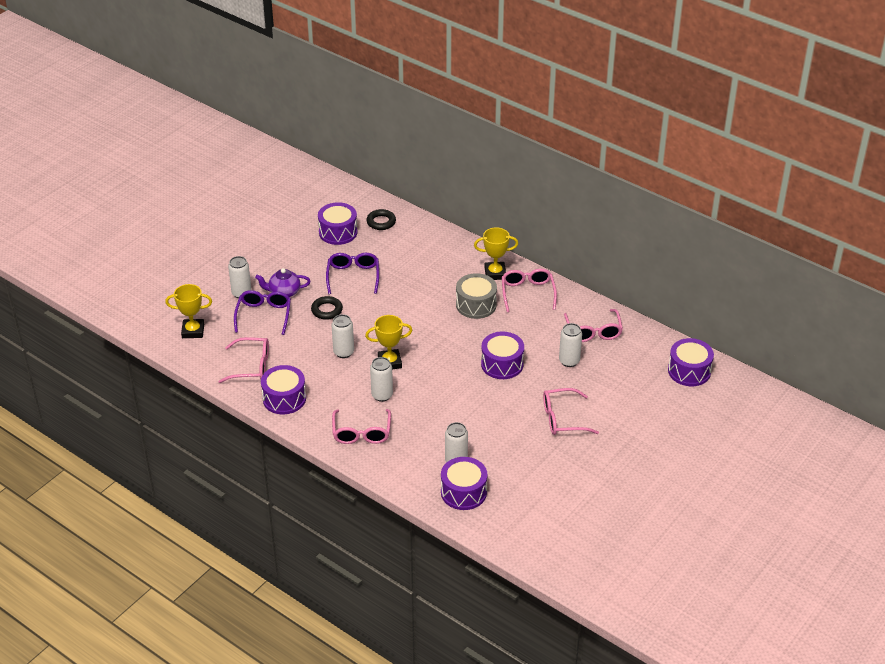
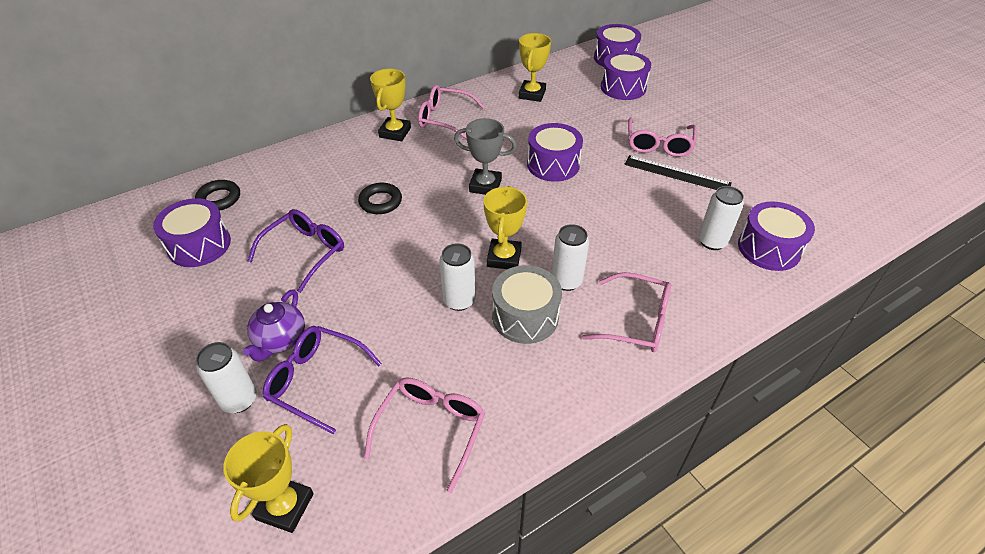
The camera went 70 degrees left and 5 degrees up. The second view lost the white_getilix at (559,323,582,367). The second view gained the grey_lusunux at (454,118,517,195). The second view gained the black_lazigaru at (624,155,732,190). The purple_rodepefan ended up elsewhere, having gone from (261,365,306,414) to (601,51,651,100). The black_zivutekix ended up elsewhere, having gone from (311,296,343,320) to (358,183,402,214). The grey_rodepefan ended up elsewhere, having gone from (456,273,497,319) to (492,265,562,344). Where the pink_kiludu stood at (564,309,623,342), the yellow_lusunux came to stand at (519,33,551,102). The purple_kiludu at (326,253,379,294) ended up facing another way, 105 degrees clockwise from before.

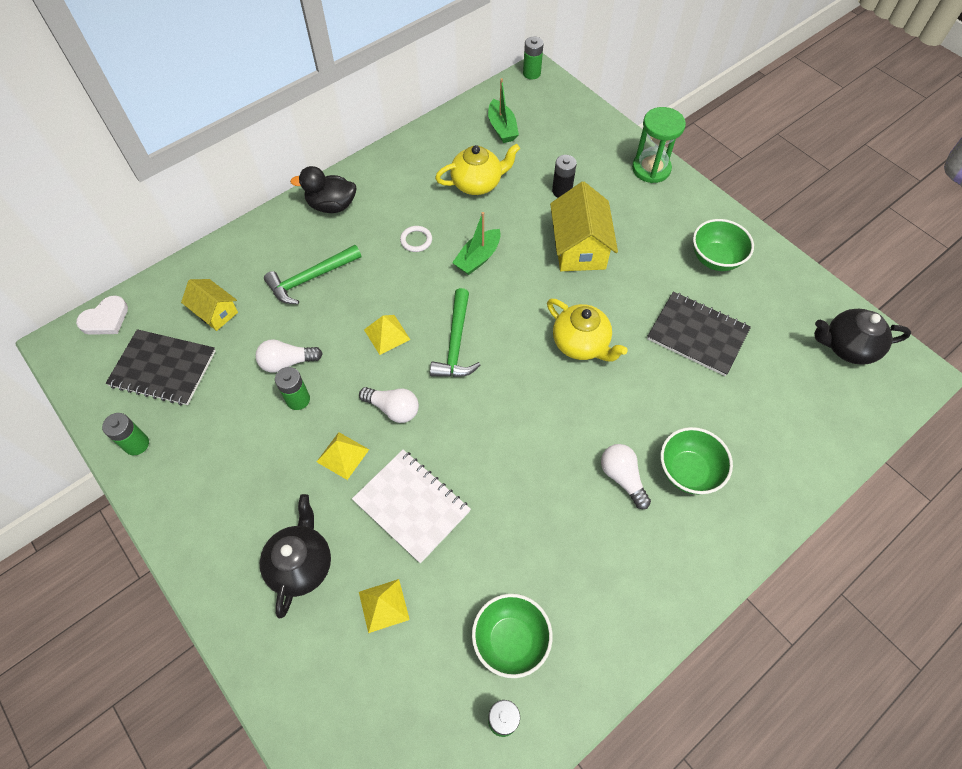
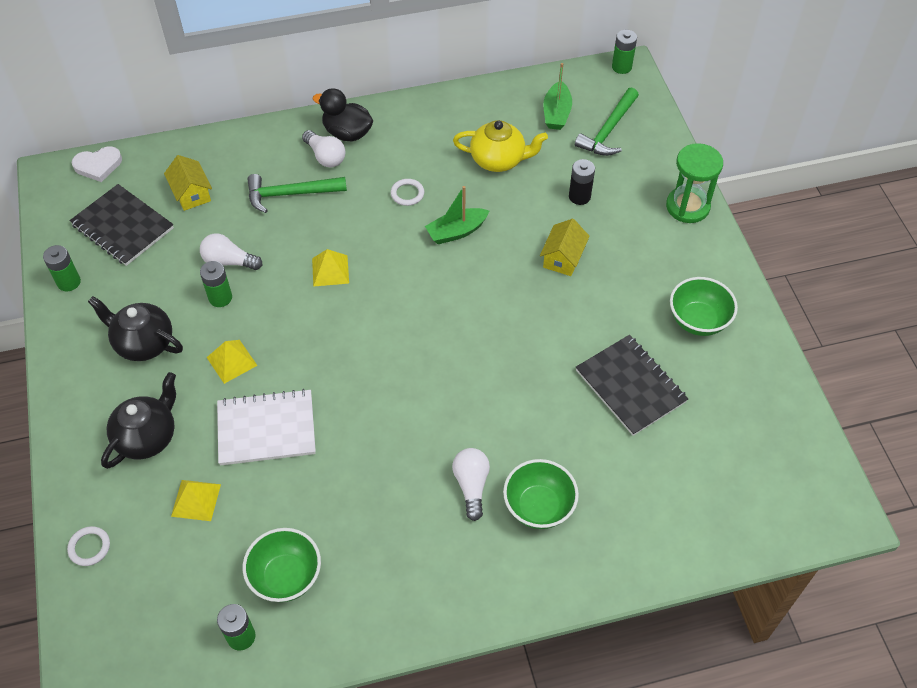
The camera went 25 degrees right and 5 degrees down. The second view lost the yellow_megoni at (547,299,628,361). The second view gained the white_zivutekix at (67,526,110,566). The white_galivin ended up elsewhere, having gone from (359,387,419,423) to (302,130,345,167). The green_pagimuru ended up elsewhere, having gone from (430,288,480,377) to (575,87,639,156). The black_megoni ended up elsewhere, having gone from (814,309,911,365) to (88,296,183,361). The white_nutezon at (352,450,471,564) ended up facing another way, 75 degrees counterclockwise from before. The size of the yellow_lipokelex at (550,182,618,271) changed by a factor of 0.60.

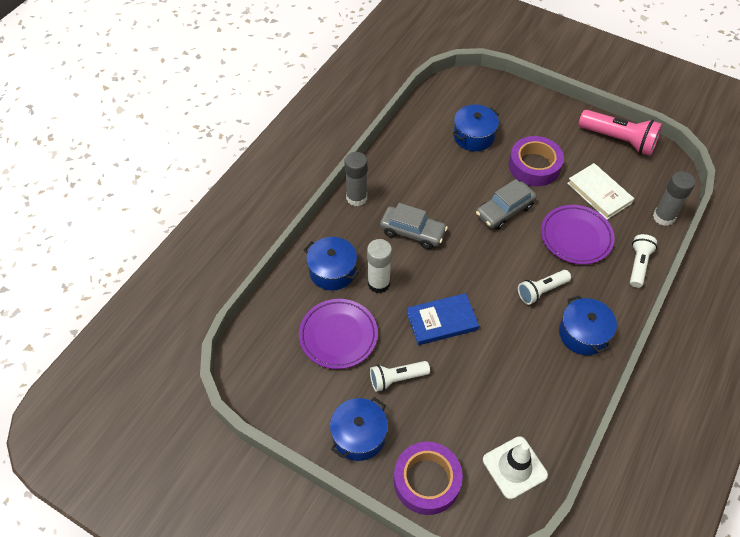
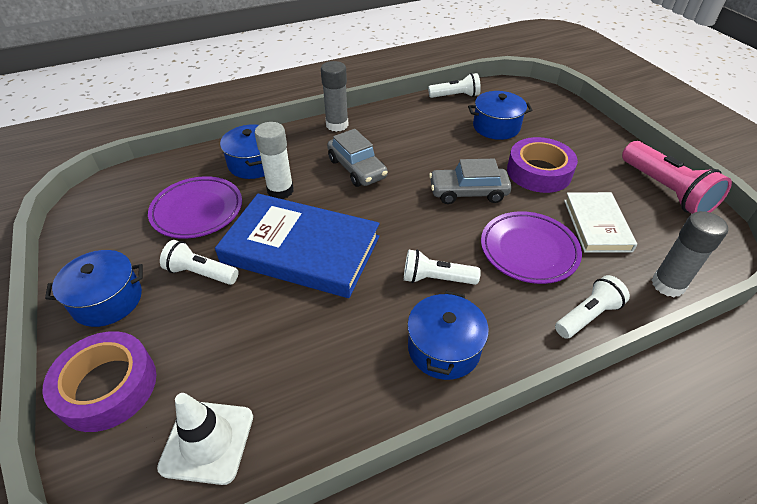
The camera went 35 degrees right and 10 degrees down. The second view gained the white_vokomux at (428,73,481,98). The size of the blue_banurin at (406,293,479,345) changed by a factor of 1.74.

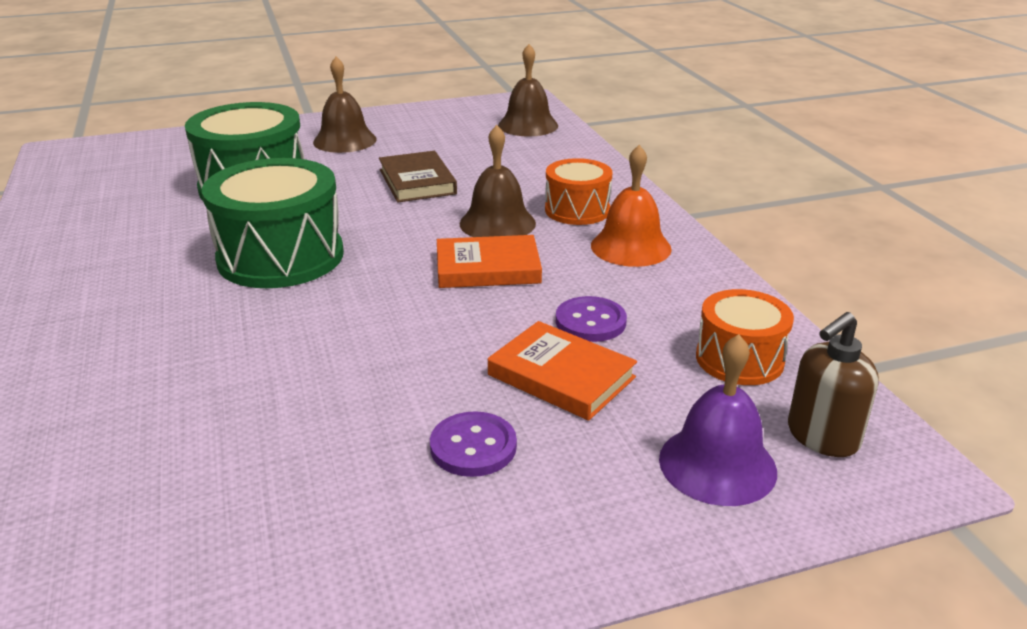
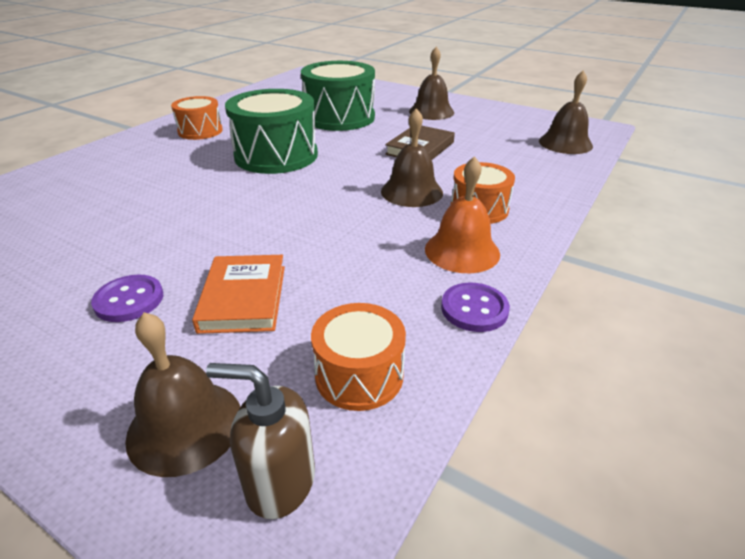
The camera went 50 degrees right and 5 degrees up. The second view lost the orange_banurin at (437,235,542,288). The second view gained the orange_rodepefan at (171,96,223,140). The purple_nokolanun ended up elsewhere, having gone from (556,296,627,342) to (441,283,510,332). What was the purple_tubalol at (659,334,777,506) turned into the brown_tubalol at (125,312,240,477).

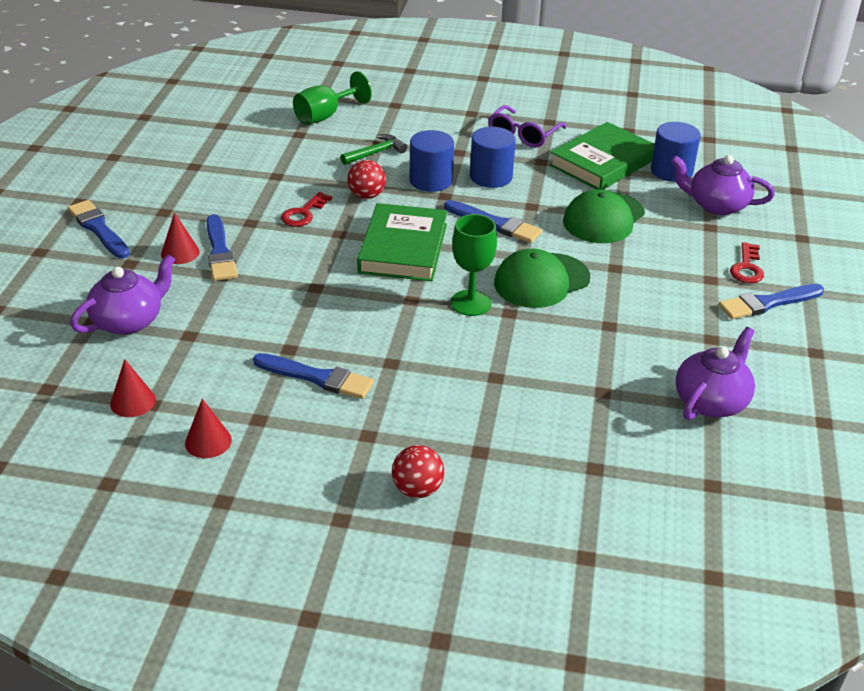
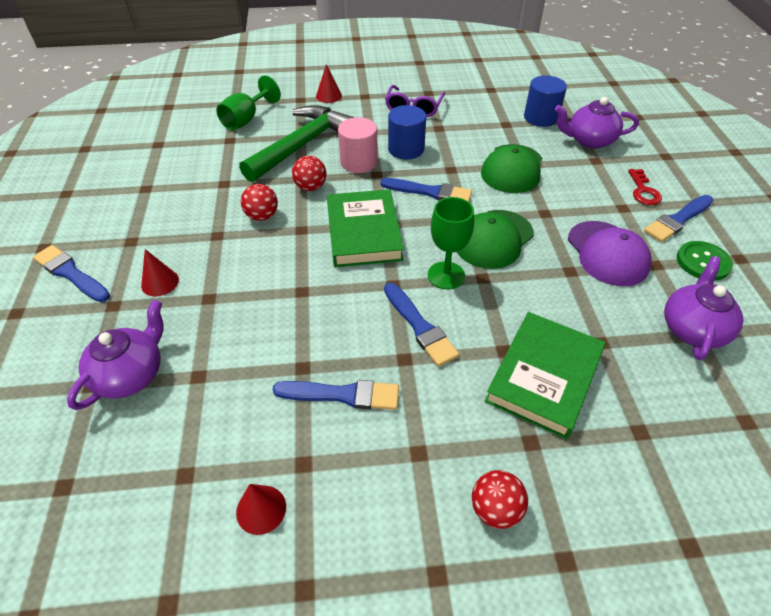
The camera went 15 degrees left and 10 degrees up. The second view gained the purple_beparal at (568,221,651,286). The second view gained the green_nokolanun at (677,241,733,281). The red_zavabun ended up elsewhere, having gone from (110,359,156,417) to (316,64,342,103). The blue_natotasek ended up elsewhere, having gone from (207,214,238,281) to (384,283,459,367). The green_banurin ended up elsewhere, having gone from (549,122,655,190) to (485,312,605,439). Where the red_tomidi stood at (281,192,332,227), the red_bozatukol came to stand at (241,184,278,221). What was the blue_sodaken at (409,130,454,192) turned into the pink_sodaken at (338,117,378,173). The size of the green_pagimuru at (340,134,407,165) changed by a factor of 2.19.

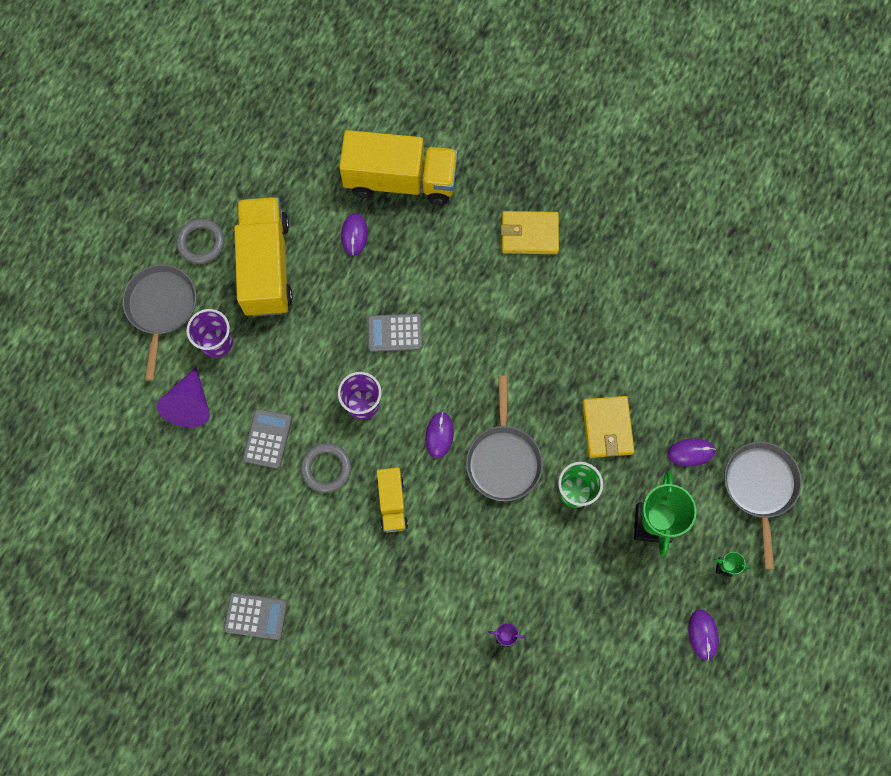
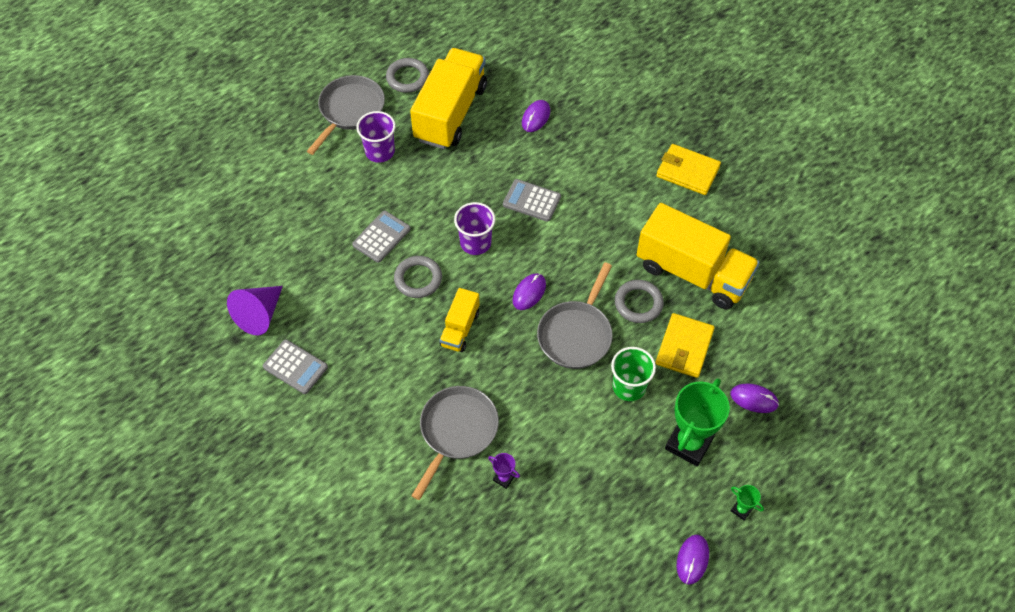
The camera went 25 degrees right and 15 degrees down. The second view gained the grey_zivutekix at (615,280,664,323). The purple_zavabun ended up elsewhere, having gone from (157,367,210,427) to (227,286,283,335). The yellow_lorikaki ended up elsewhere, having gone from (339,130,458,205) to (637,203,760,309). The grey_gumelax ended up elsewhere, having gone from (724,441,802,570) to (411,386,499,500).

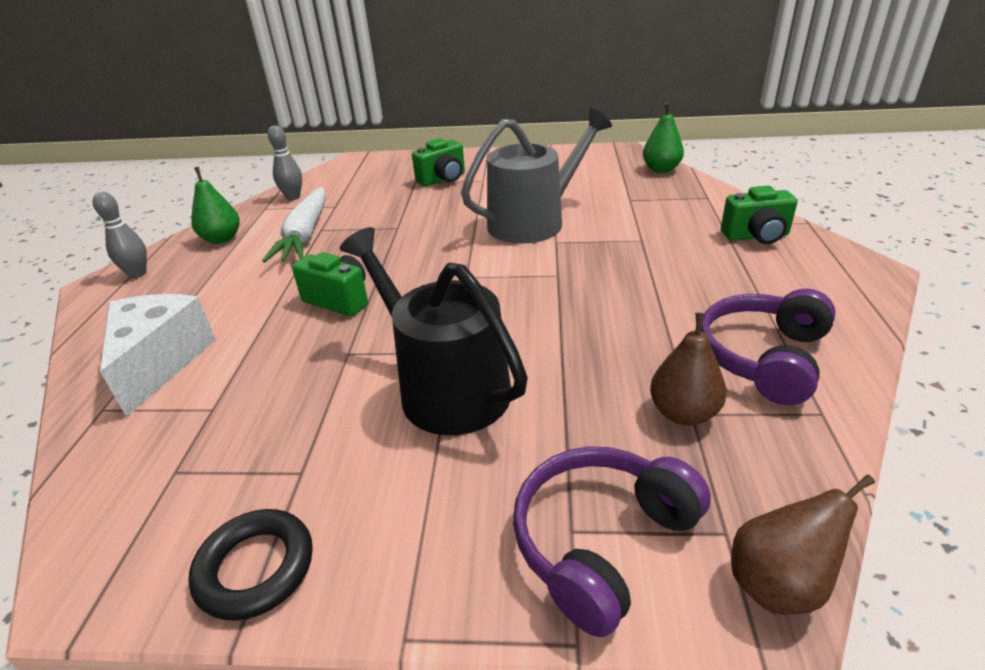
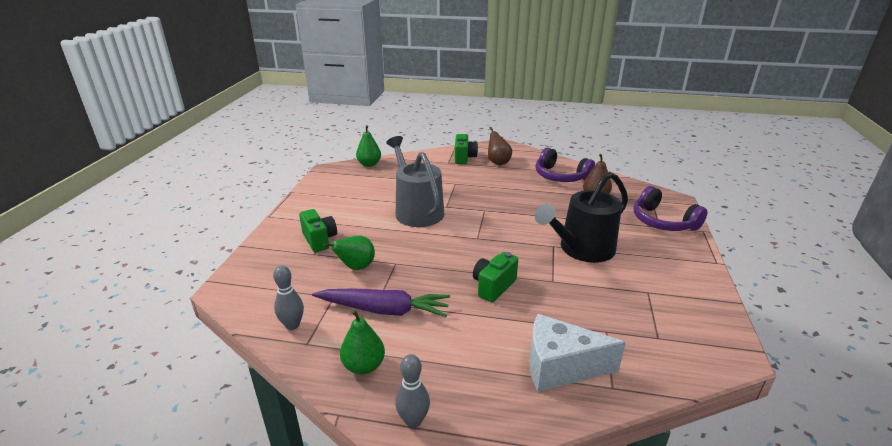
The camera went 85 degrees left and 5 degrees down. The second view lost the black_zivutekix at (188,509,313,621). The second view gained the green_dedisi at (323,236,375,270). The brown_dedisi ended up elsewhere, having gone from (731,475,875,615) to (488,127,512,165). What was the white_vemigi at (262,187,326,262) turned into the purple_vemigi at (312,288,450,317).

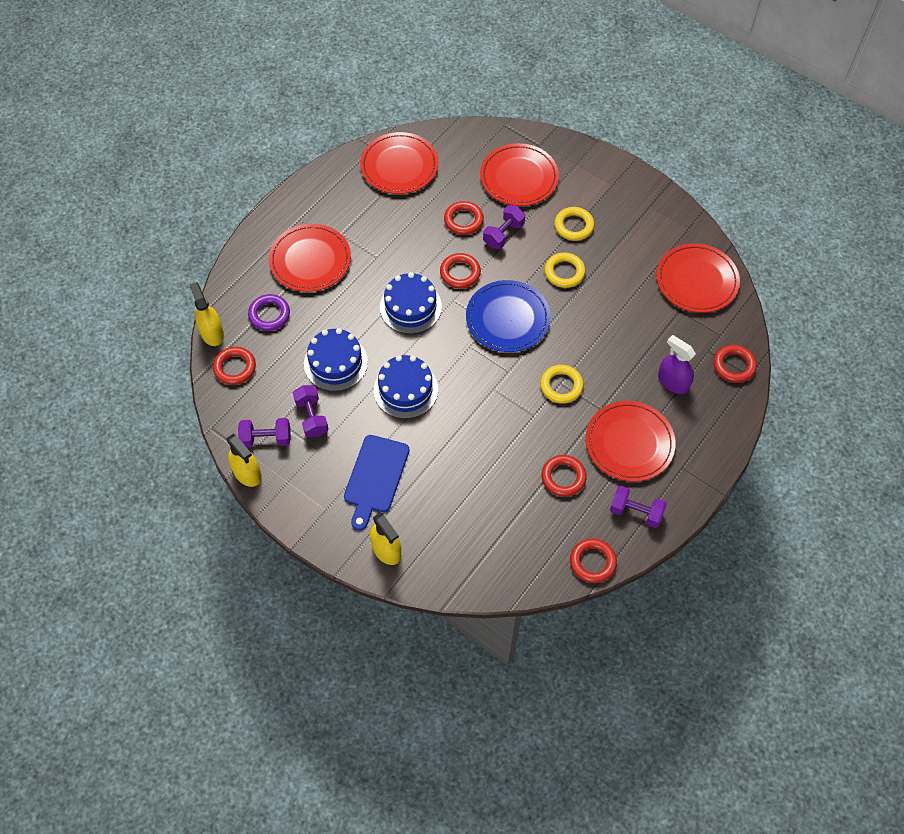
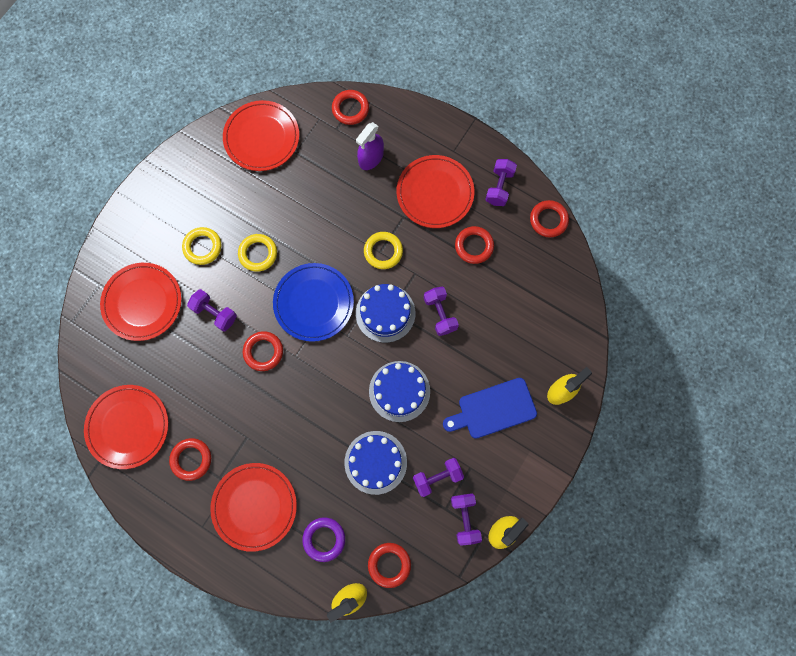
The camera went 95 degrees left and 15 degrees up. The second view gained the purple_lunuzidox at (424,287,459,336). The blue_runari ended up elsewhere, having gone from (380,272,442,334) to (356,284,415,343). The red_zivutekix ended up elsewhere, having gone from (444,201,484,235) to (169,438,211,481). The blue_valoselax at (344,435,409,531) ended up facing another way, 150 degrees clockwise from before.

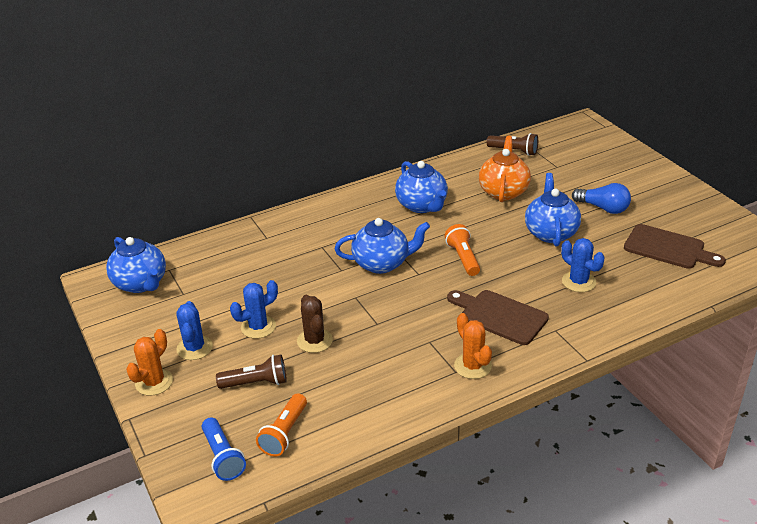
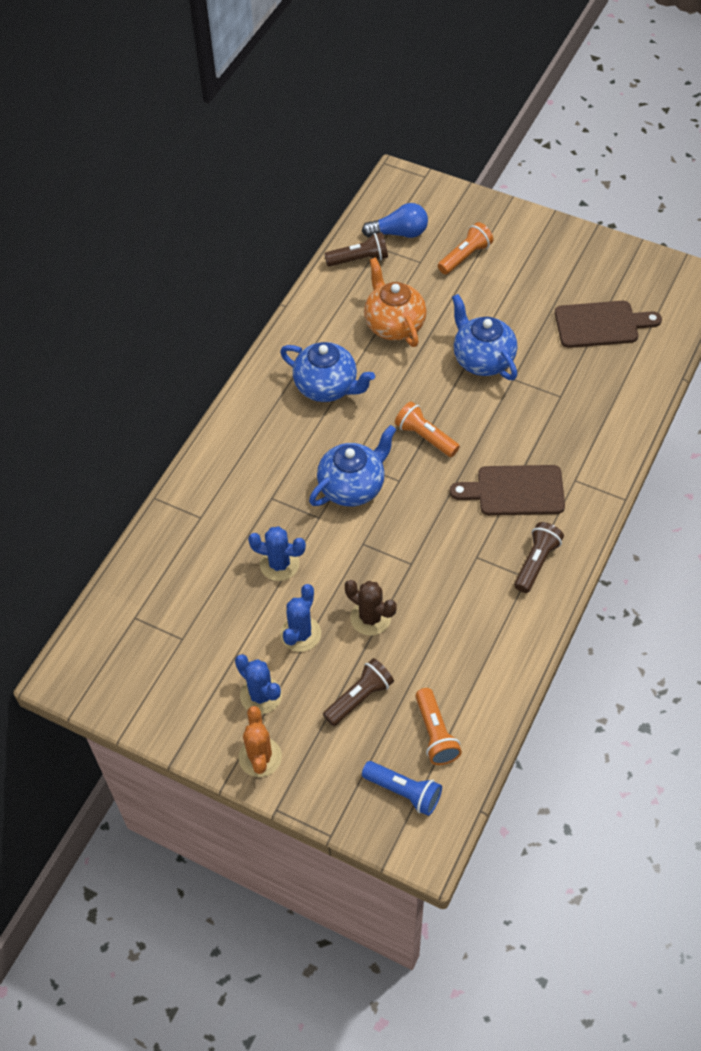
The camera went 35 degrees left and 20 degrees up. The second view lost the blue_megoni at (106,237,166,293). The second view gained the orange_vokomux at (438,222,494,275). The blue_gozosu ended up elsewhere, having gone from (561,238,605,292) to (248,526,306,581). The blue_galivin ended up elsewhere, having gone from (572,183,631,214) to (362,203,428,238). Where the orange_gozosu stood at (454,313,492,379), the brown_vokomux came to stand at (514,522,564,593).

